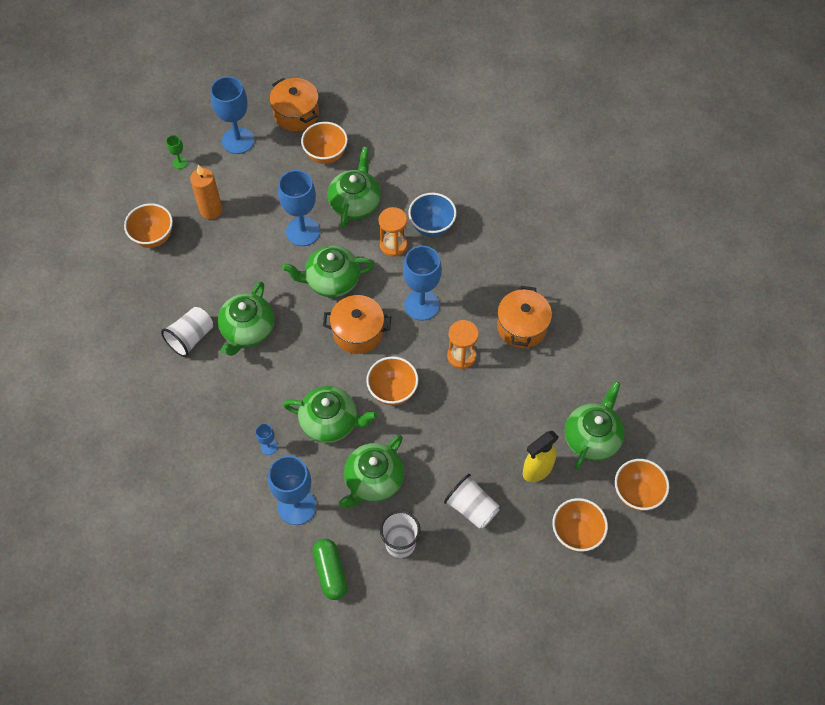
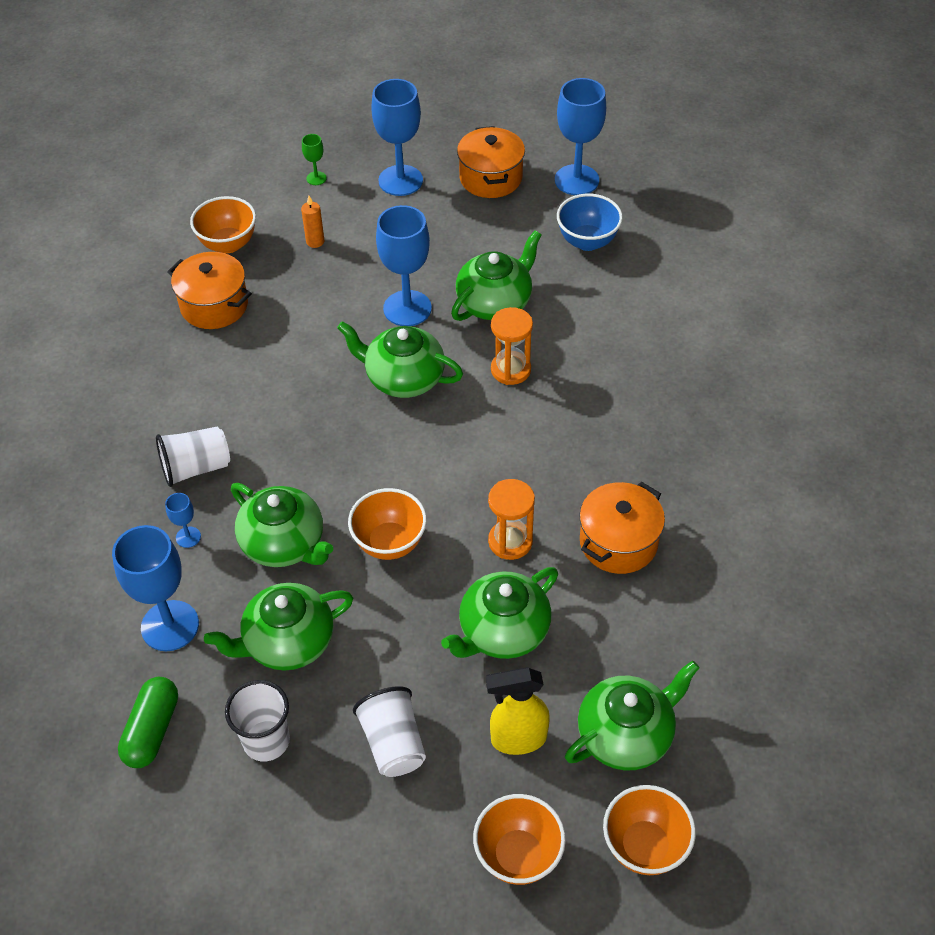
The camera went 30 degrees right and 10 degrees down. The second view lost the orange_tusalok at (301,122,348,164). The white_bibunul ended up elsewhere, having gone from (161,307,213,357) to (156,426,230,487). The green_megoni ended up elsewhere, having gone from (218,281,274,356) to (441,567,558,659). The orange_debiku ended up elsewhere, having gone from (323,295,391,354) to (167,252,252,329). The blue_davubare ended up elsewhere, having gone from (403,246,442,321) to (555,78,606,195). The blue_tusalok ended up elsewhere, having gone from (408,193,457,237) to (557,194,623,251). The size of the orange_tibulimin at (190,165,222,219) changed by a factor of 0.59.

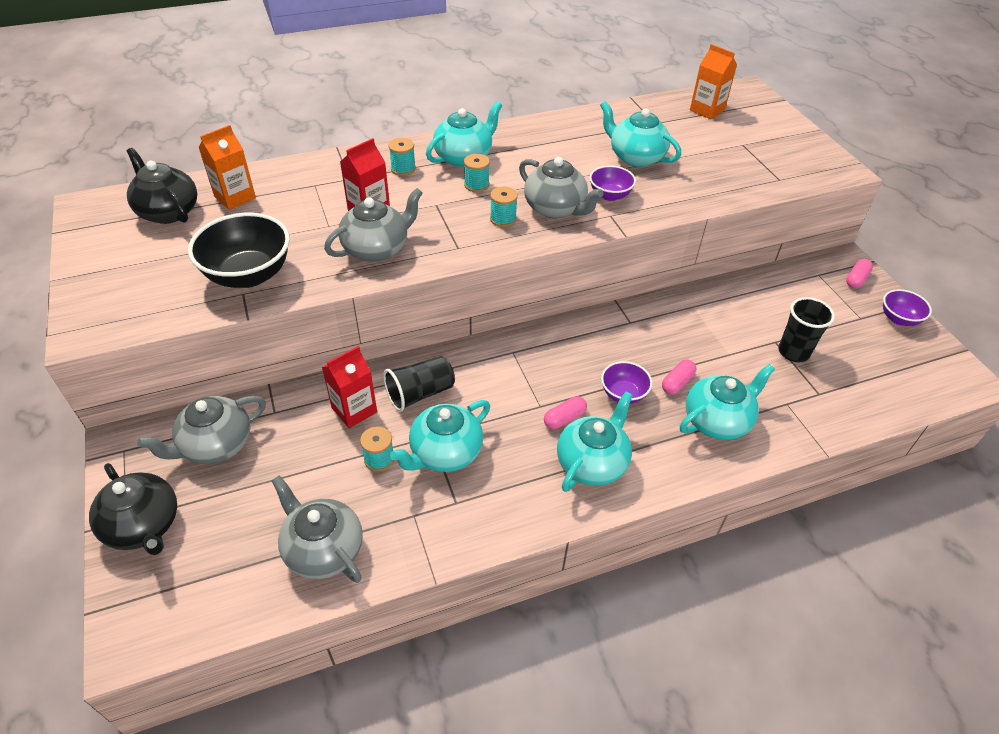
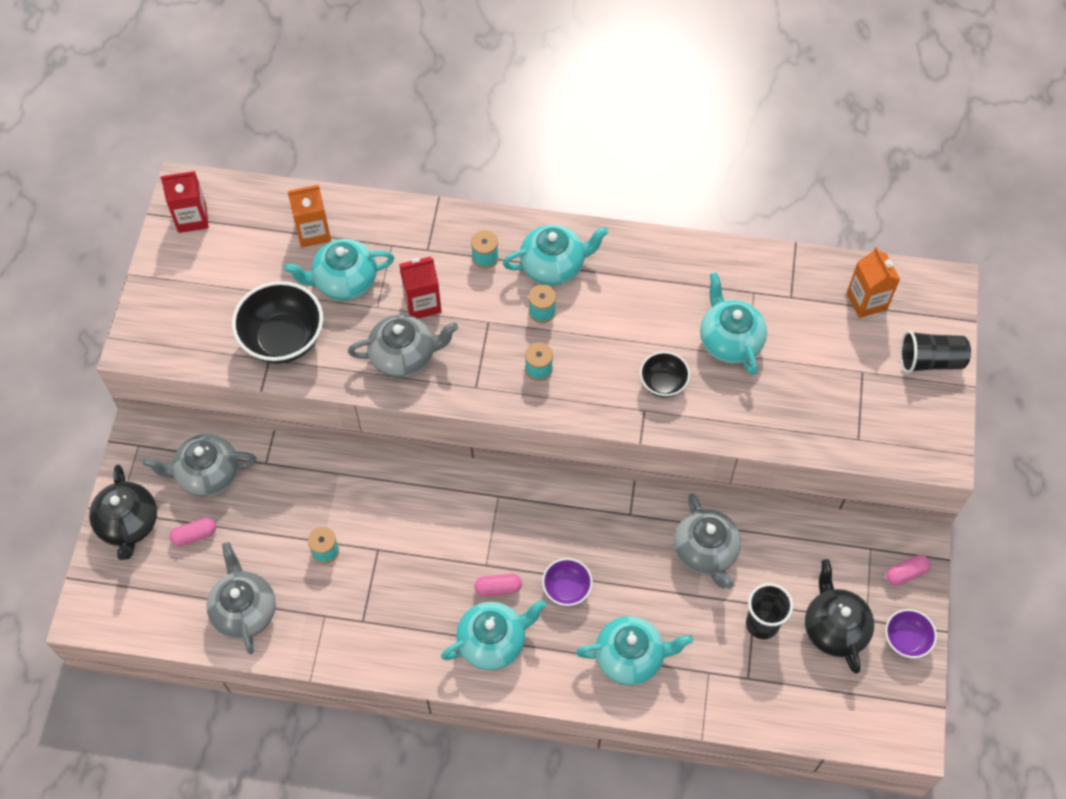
The camera went 30 degrees right and 15 degrees up. The black_megoni ended up elsewhere, having gone from (127,148,197,224) to (805,559,874,673). The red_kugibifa ended up elsewhere, having gone from (322,346,377,428) to (160,171,209,233). The black_bibunul ended up elsewhere, having gone from (383,356,455,412) to (900,330,971,373). The turquoise_megoni ended up elsewhere, having gone from (390,400,490,472) to (284,239,394,300). The grey_megoni ended up elsewhere, having gone from (519,157,603,218) to (674,493,741,589). The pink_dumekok ended up elsewhere, having gone from (662,359,696,395) to (170,518,216,546). What was the purple_tusalok at (589,165,636,201) turned into the black_tusalok at (640,351,690,397).

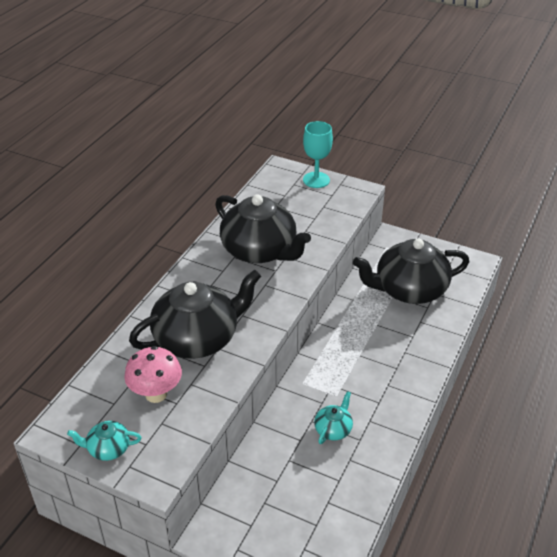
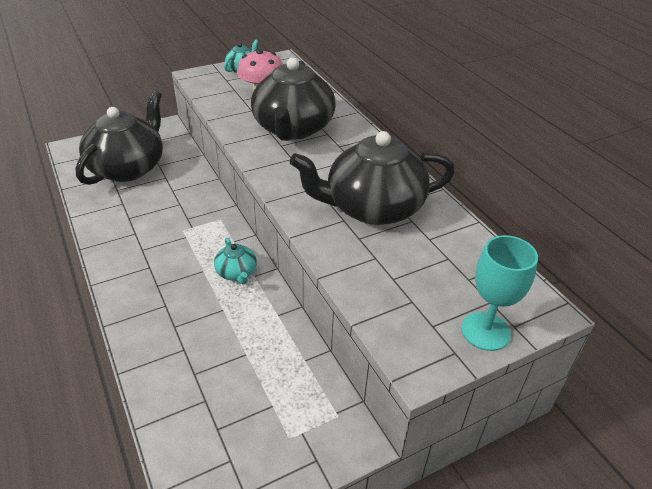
The camera went 125 degrees right and 0 degrees up. The turquoise_megoni ended up elsewhere, having gone from (314,391,353,444) to (214,238,257,284). The black_megoni ended up elsewhere, having gone from (353,239,469,304) to (76,91,163,185).

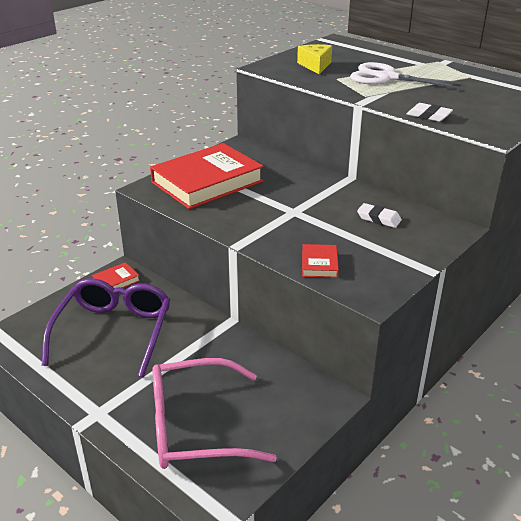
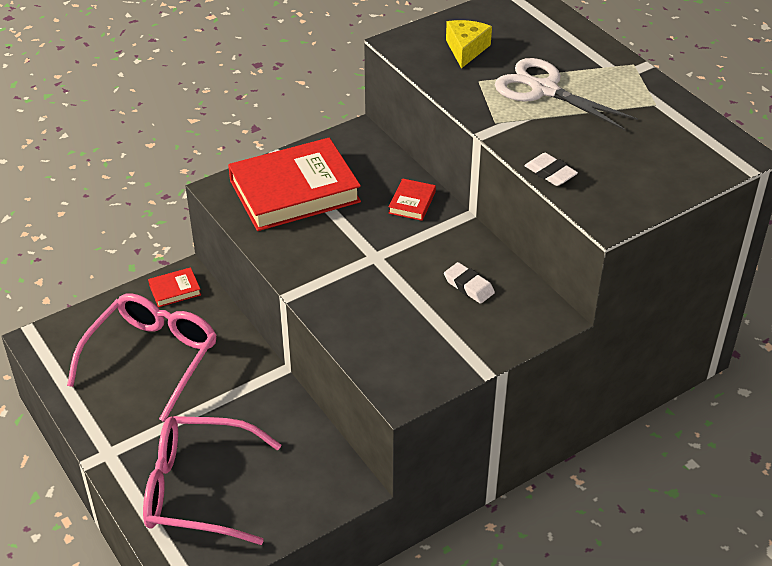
The camera went 15 degrees right and 10 degrees up. The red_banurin ended up elsewhere, having gone from (302,244,339,278) to (389,178,436,221). What was the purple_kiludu at (42,278,170,378) turned into the pink_kiludu at (67,293,217,422).

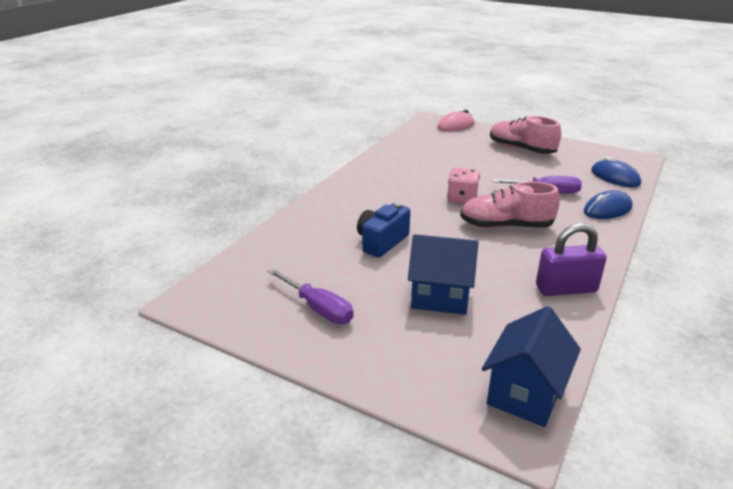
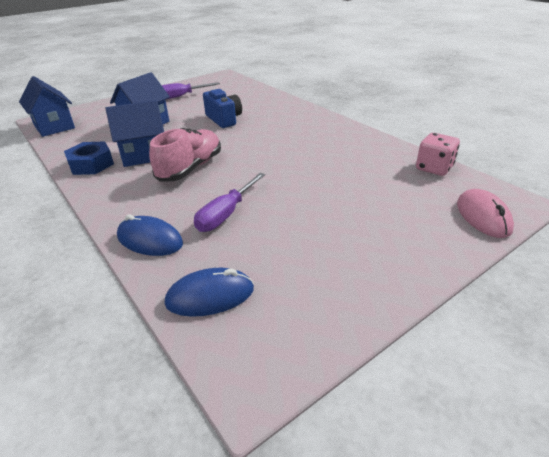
The camera went 115 degrees right and 5 degrees up. The second view lost the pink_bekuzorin at (490,116,561,154). The second view gained the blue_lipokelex at (106,100,164,167). The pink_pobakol ended up elsewhere, having gone from (447,168,480,204) to (416,133,460,176). Where the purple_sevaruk stood at (536,223,607,296), the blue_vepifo came to stand at (64,141,114,175). The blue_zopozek at (584,190,633,219) ended up facing another way, 60 degrees counterclockwise from before.

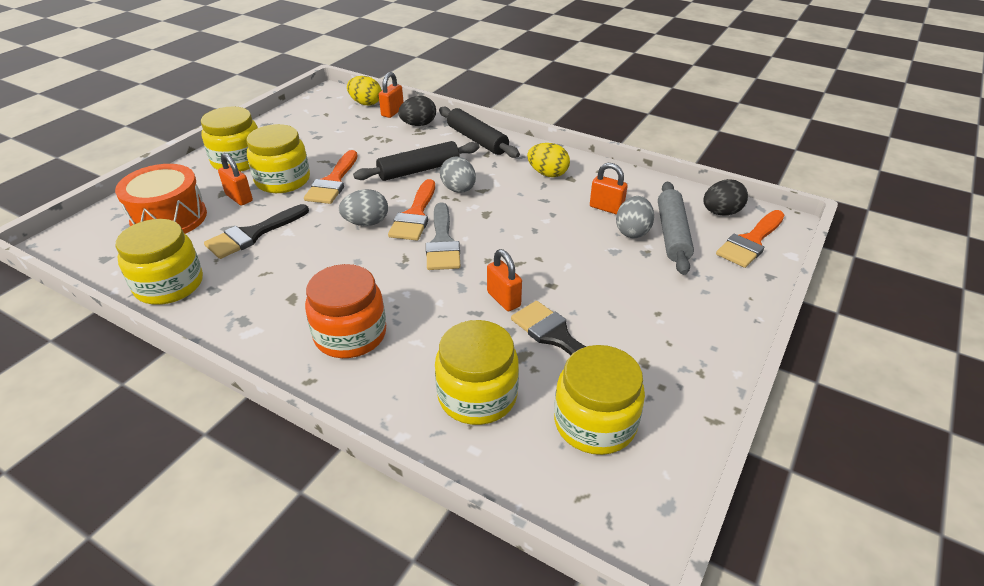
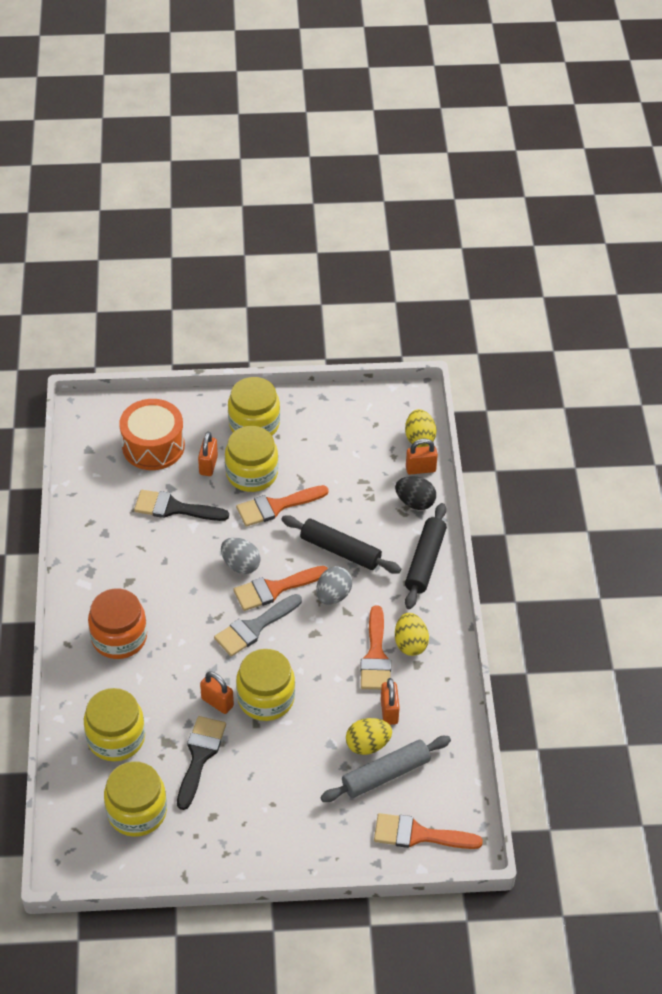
The camera went 55 degrees right and 10 degrees up. The second view lost the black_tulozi at (703,179,748,216). The second view gained the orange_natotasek at (360,605,391,690). The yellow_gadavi ended up elsewhere, having gone from (116,219,203,305) to (236,649,295,721). What was the grey_tulozi at (616,196,654,238) turned into the yellow_tulozi at (346,718,392,755). The orange_sevaruk at (487,249,522,311) ended up facing another way, 75 degrees counterclockwise from before.

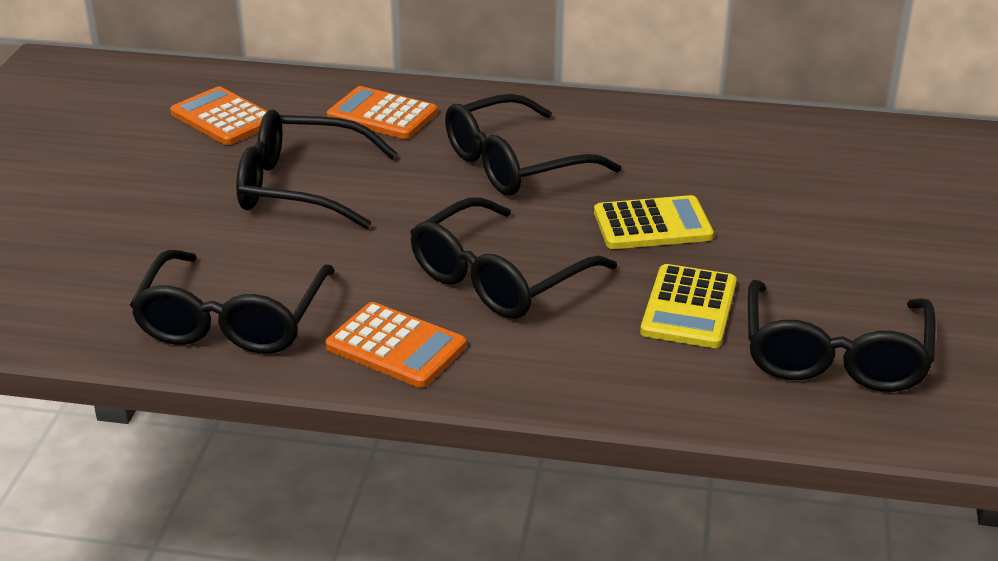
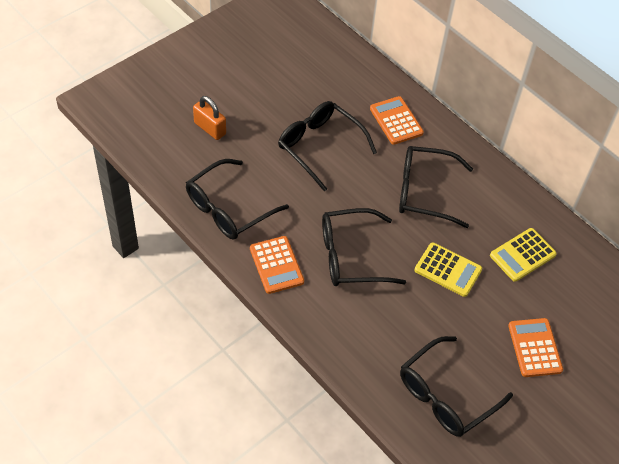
The camera went 35 degrees right and 20 degrees up. The second view gained the orange_sevaruk at (193,96,226,140). The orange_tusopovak ended up elsewhere, having gone from (170,87,267,145) to (508,318,563,377). The yellow_tusopovak ended up elsewhere, having gone from (640,264,736,348) to (490,228,557,282).

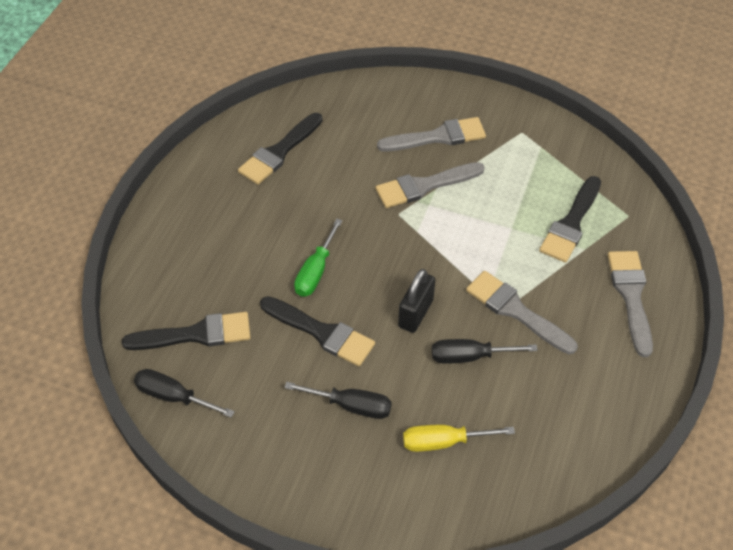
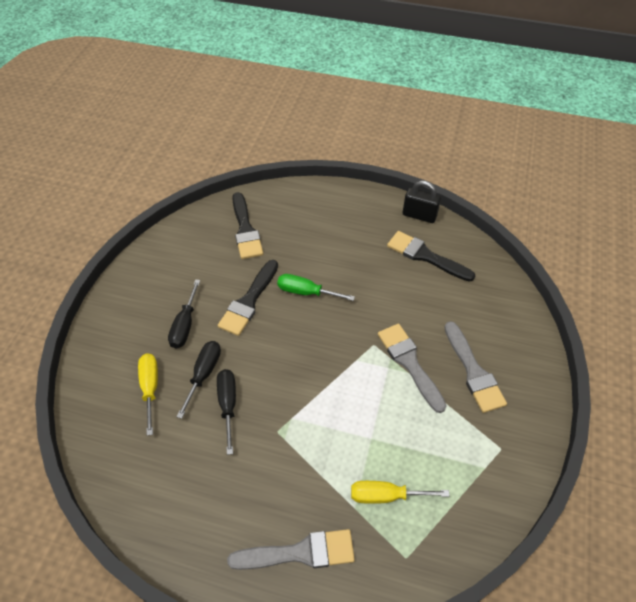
The camera went 85 degrees right and 0 degrees up. The second view lost the grey_natotasek at (466,271,578,354). The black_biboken ended up elsewhere, having gone from (134,369,235,418) to (176,341,221,419). The black_sevaruk ended up elsewhere, having gone from (398,269,435,333) to (403,180,441,223). Where the black_natotasek stood at (539,176,601,263), the yellow_biboken came to stand at (351,481,450,504).

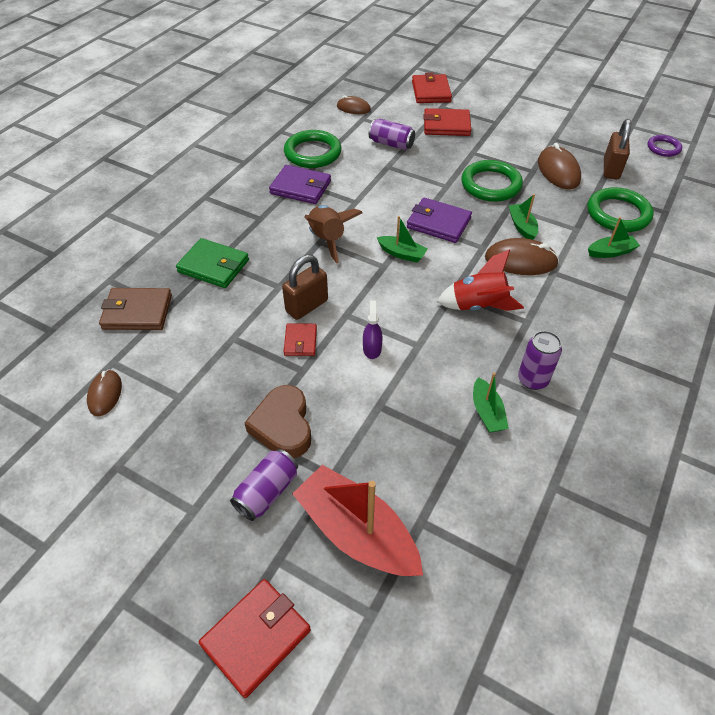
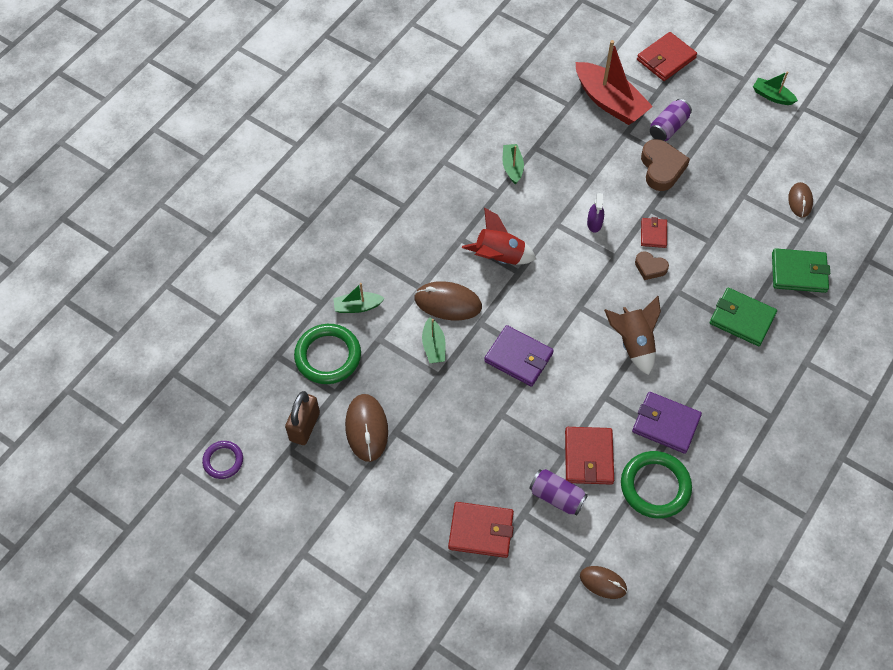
The camera went 175 degrees left and 10 degrees up. The second view lost the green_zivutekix at (461,160,523,202). The second view lost the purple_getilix at (518,331,562,390). The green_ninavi ended up elsewhere, having gone from (377,216,428,263) to (753,71,798,105). The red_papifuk ended up elsewhere, having gone from (412,73,452,103) to (565,427,614,485). Where the brown_sevaruk stood at (282,255,328,320), the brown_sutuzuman came to stand at (635,251,669,280). What was the brown_papifuk at (99,288,172,330) turned into the green_papifuk at (772,248,830,293).

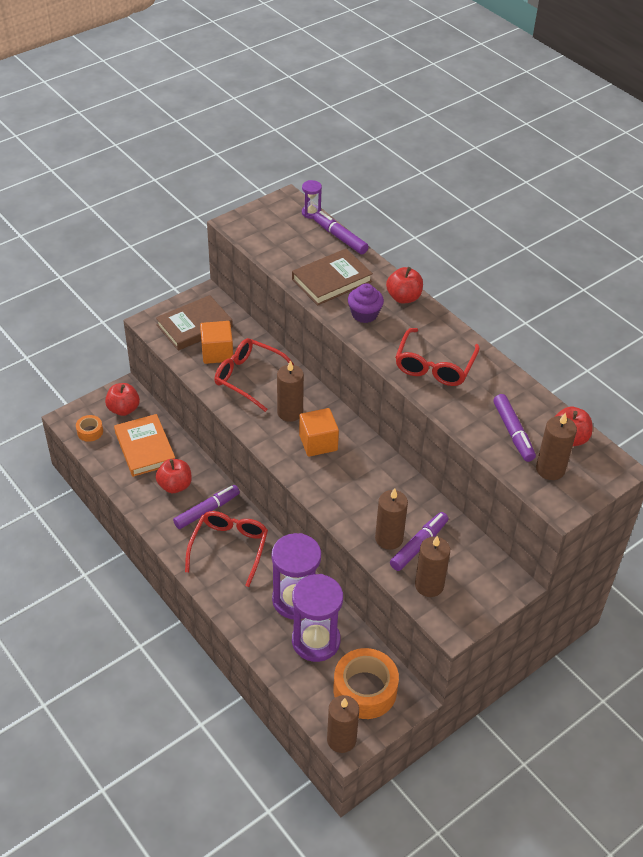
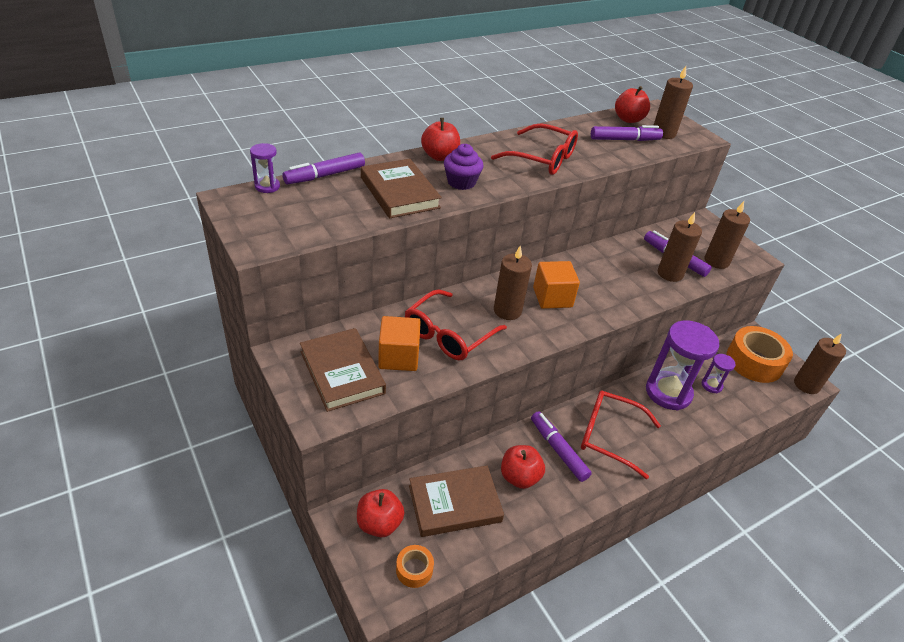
The camera went 85 degrees left and 5 degrees down. What was the orange_banurin at (114,414,175,477) turned into the brown_banurin at (409,466,504,537). The size of the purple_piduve at (292,574,343,662) changed by a factor of 0.46.

